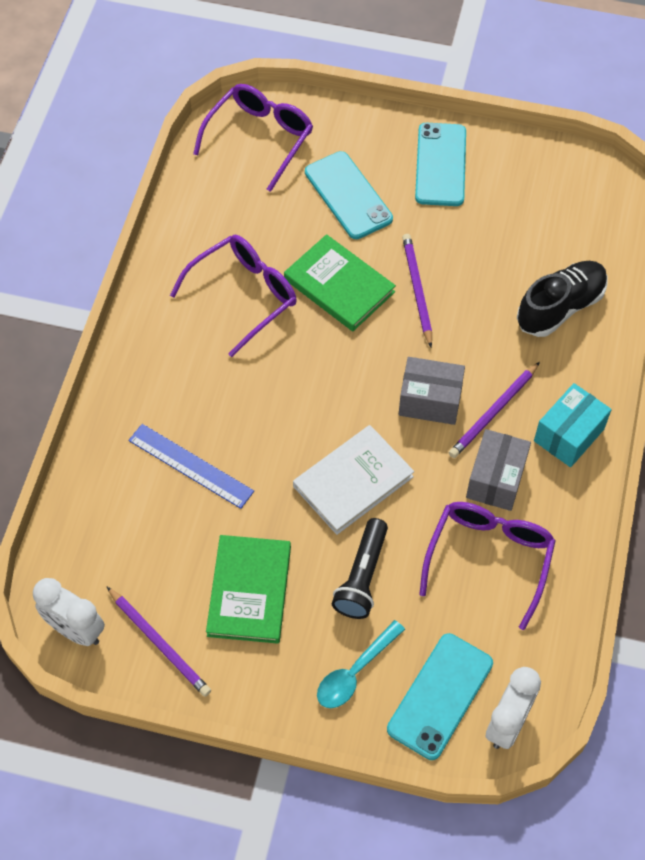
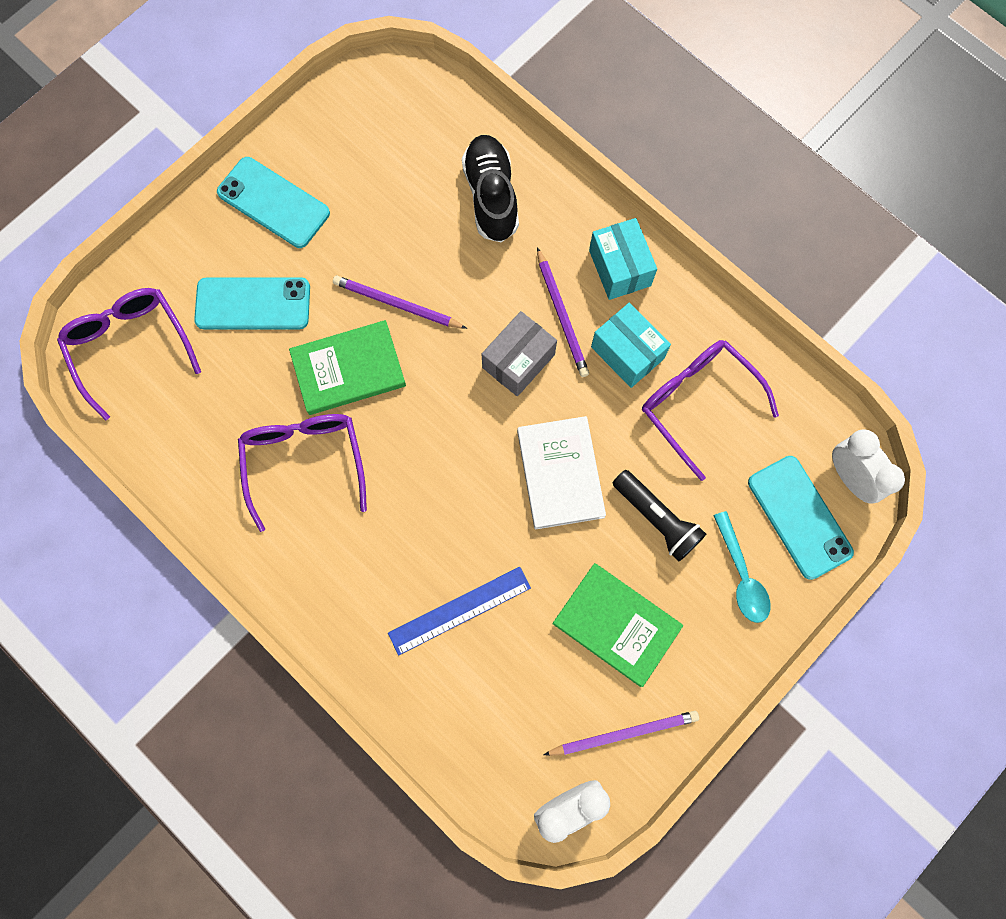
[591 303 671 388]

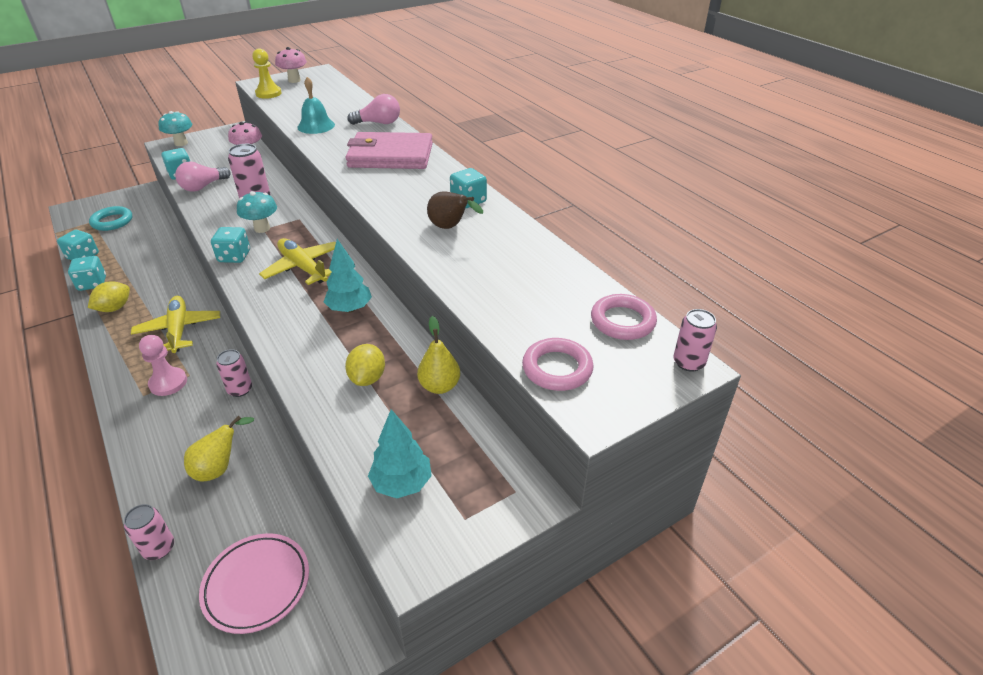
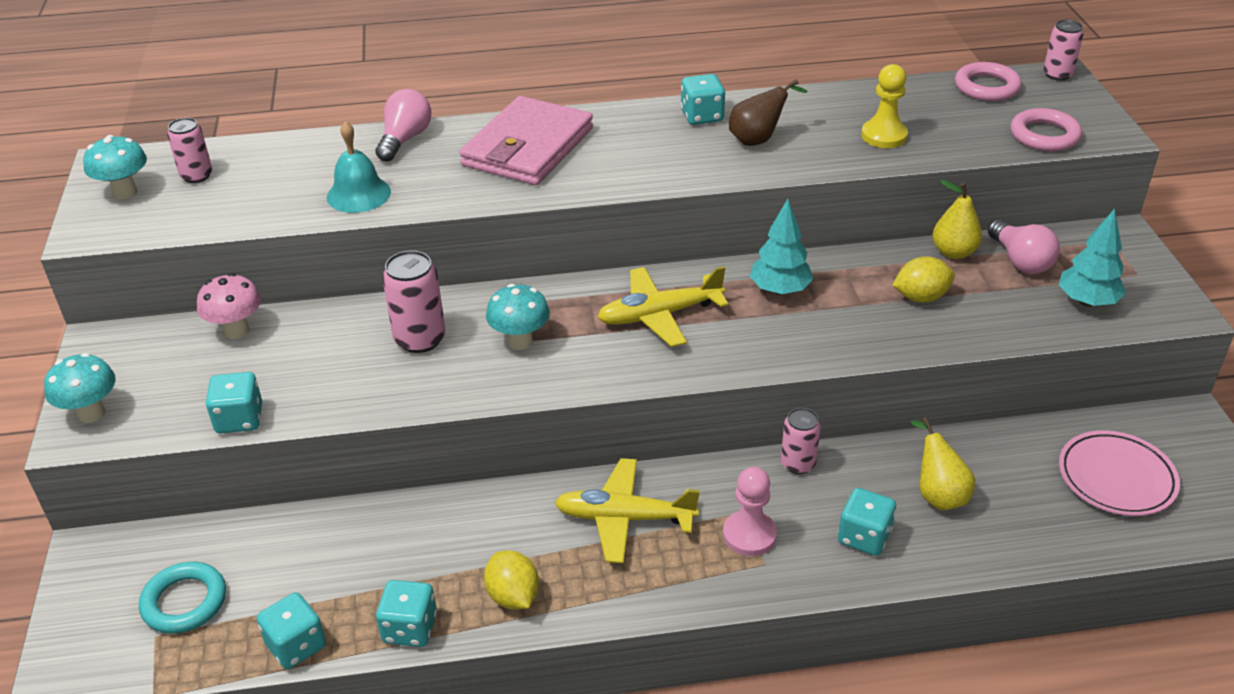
[167 118 212 183]
[988 220 1060 274]
[838 488 896 556]
[861 64 908 148]
[83 135 147 199]
[893 256 955 302]

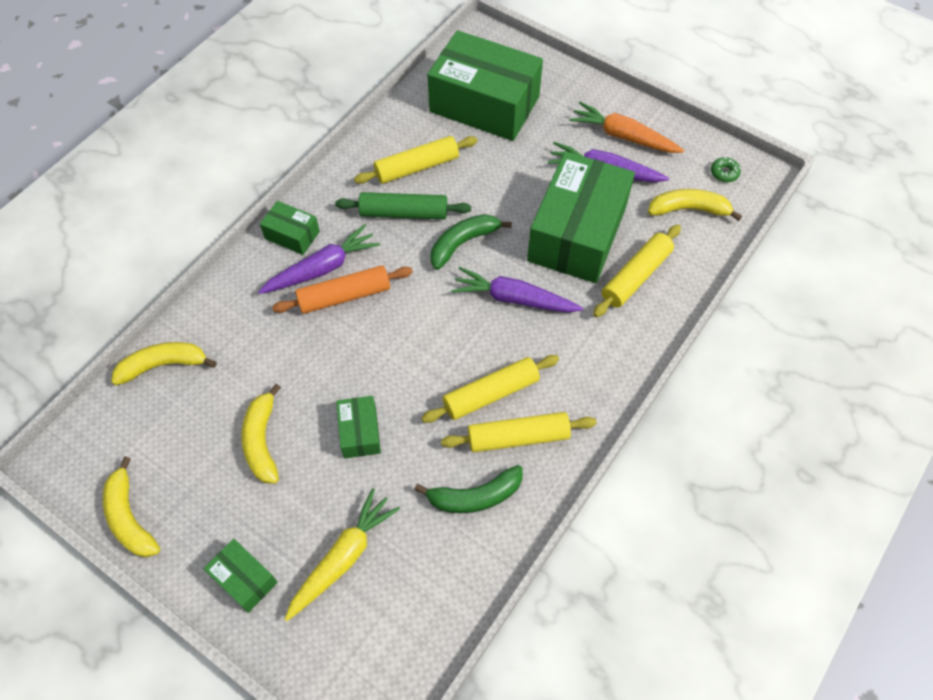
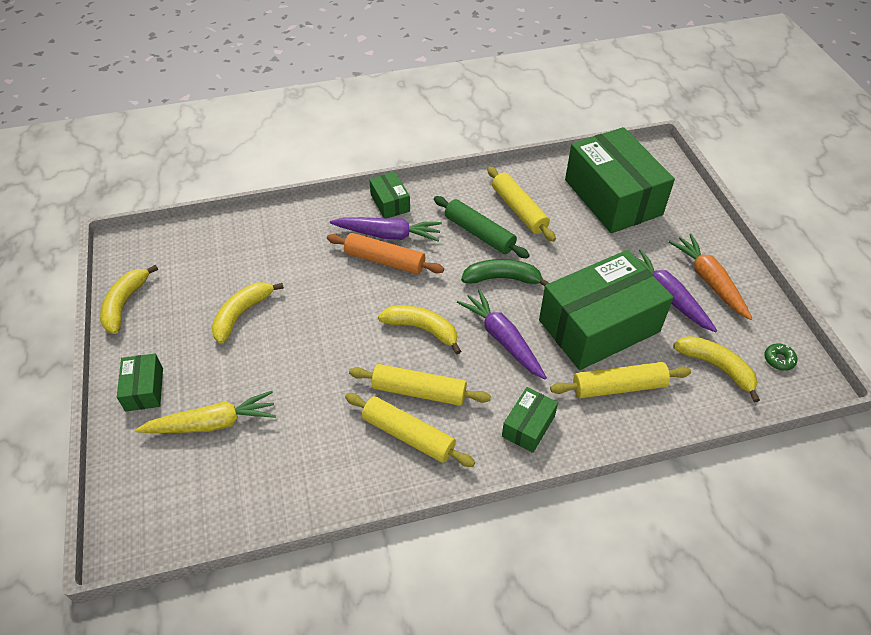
[414 465 523 513] (first image)
[378 305 461 354]
[502 387 558 453]
[487 167 556 242]

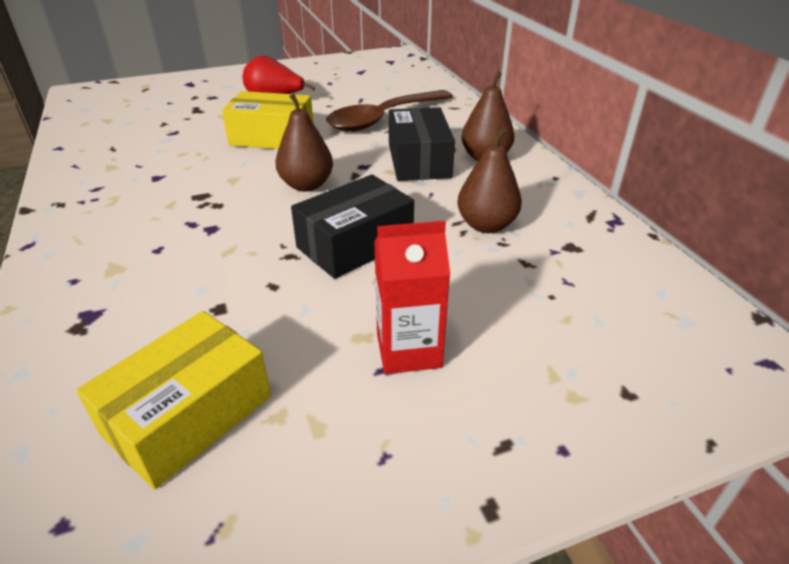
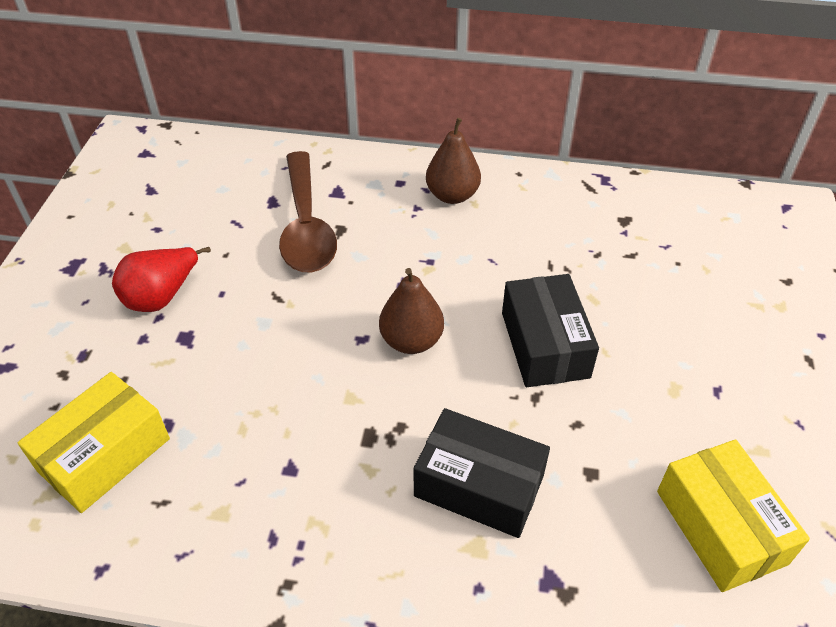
[374 221 450 374] (first image)
[457 128 522 233] (first image)
[18 372 170 513]
[414 408 550 538]

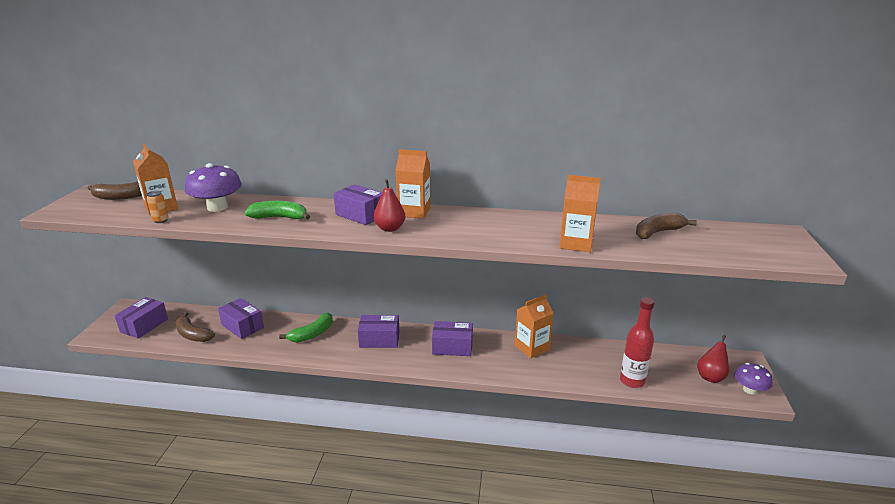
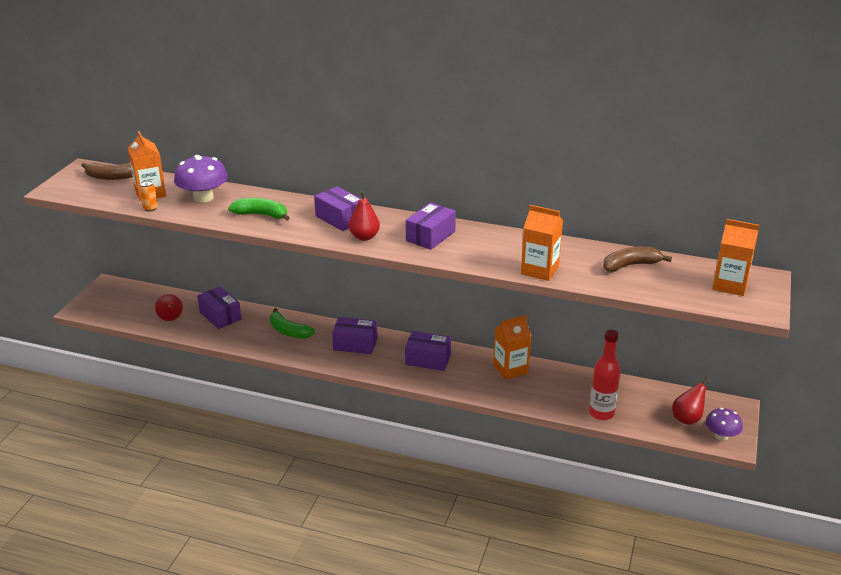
[406 203 456 250]
[712 219 759 296]
[155 294 183 321]
[270 308 315 339]

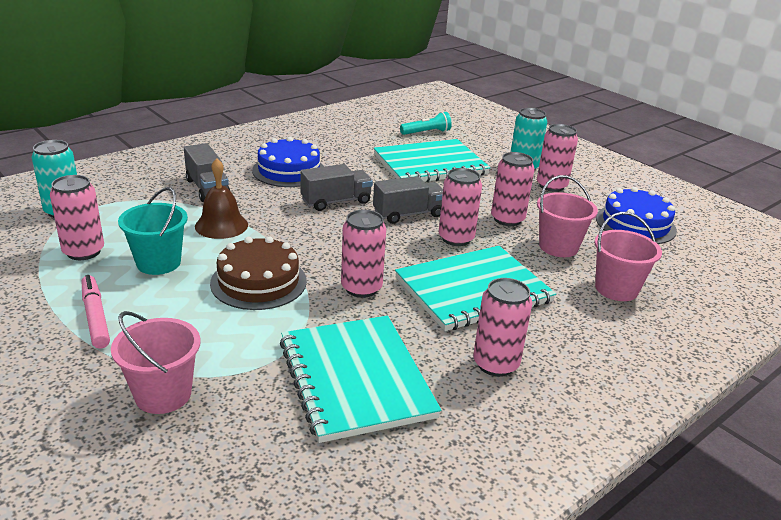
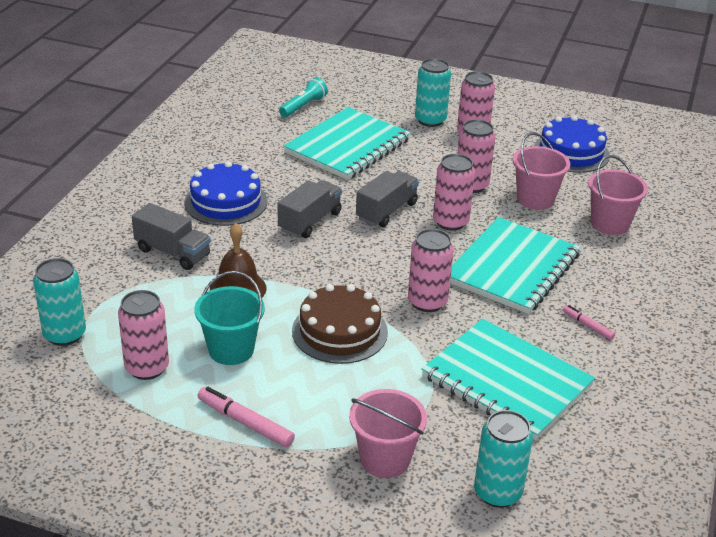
[474 410 533 508]
[563 305 615 340]

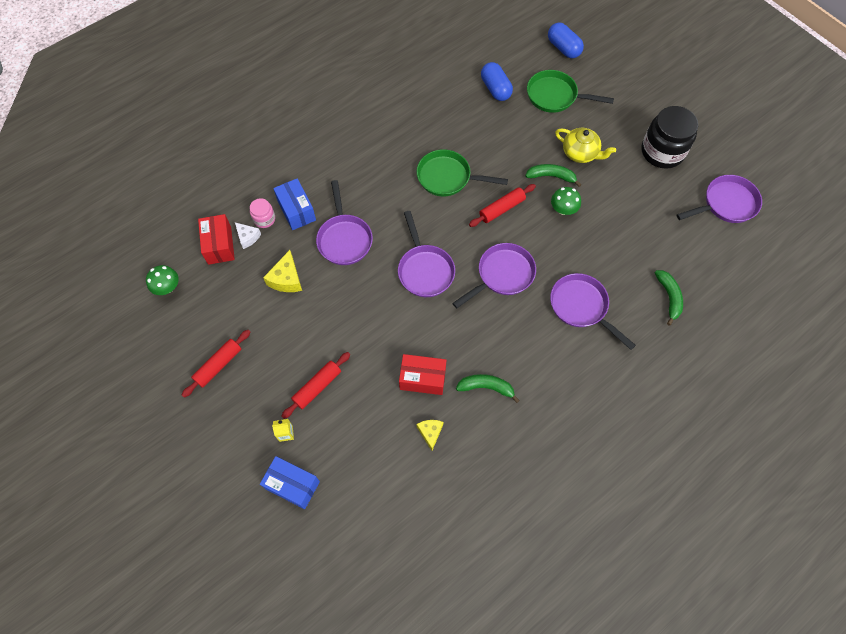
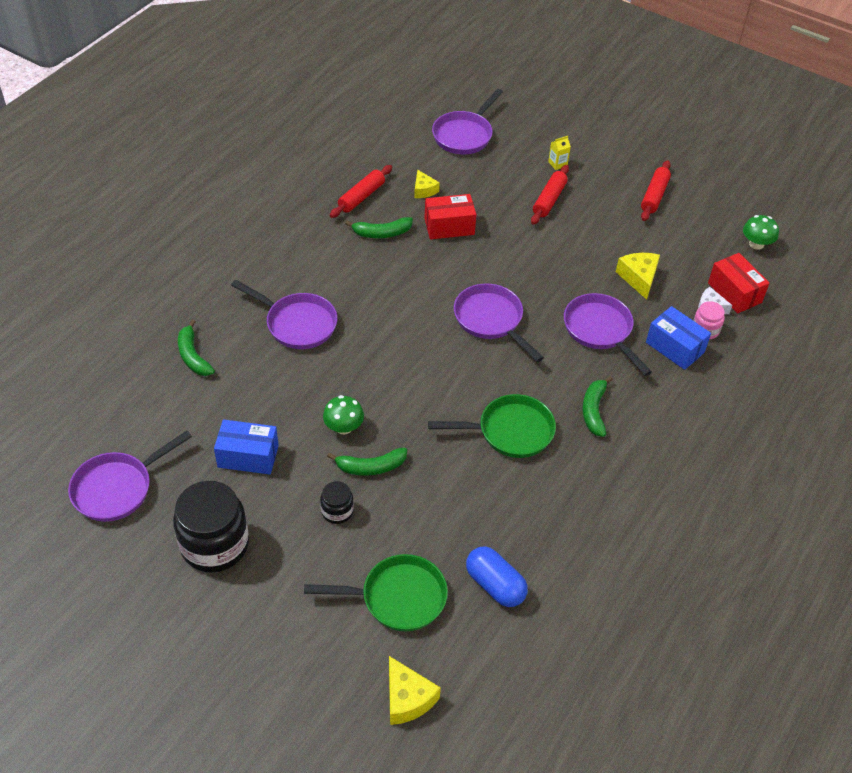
[582 376 613 437]
[214 419 279 474]
[432 89 503 154]
[330 165 392 218]
[389 656 441 725]
[320 481 354 524]

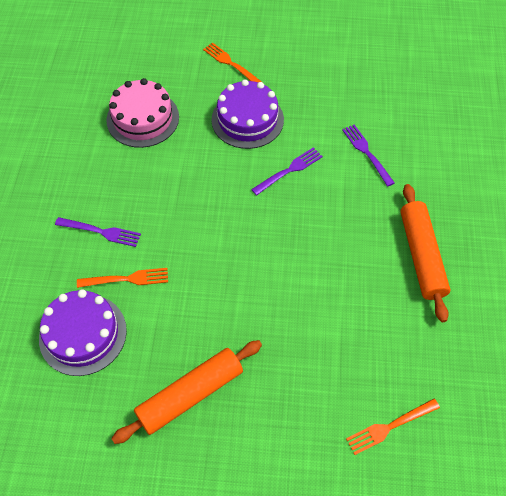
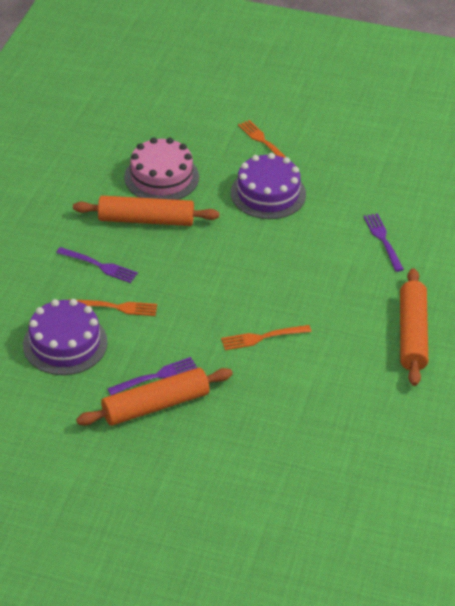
[73 196 219 226]
[107 357 198 395]
[221 325 312 350]

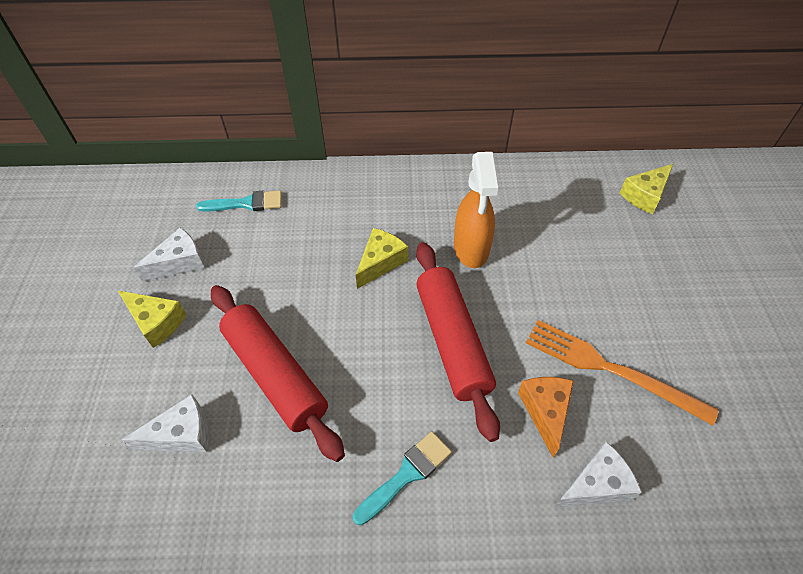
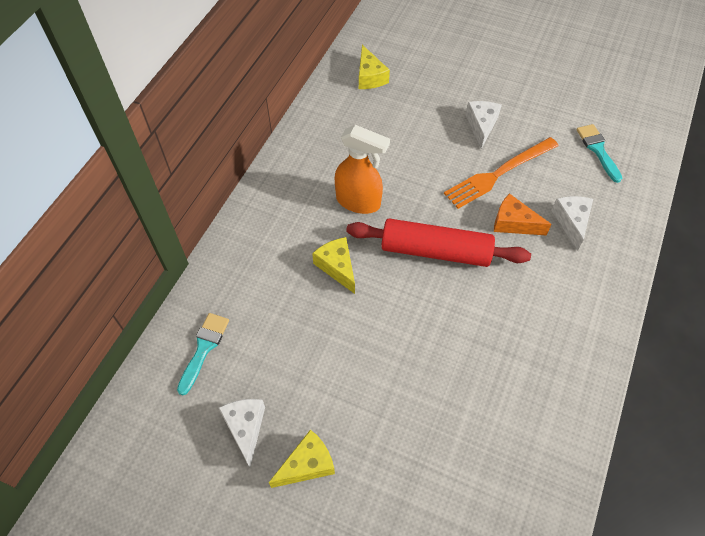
[211 285 345 462] (first image)
[465 101 502 149]
[576 124 622 183]

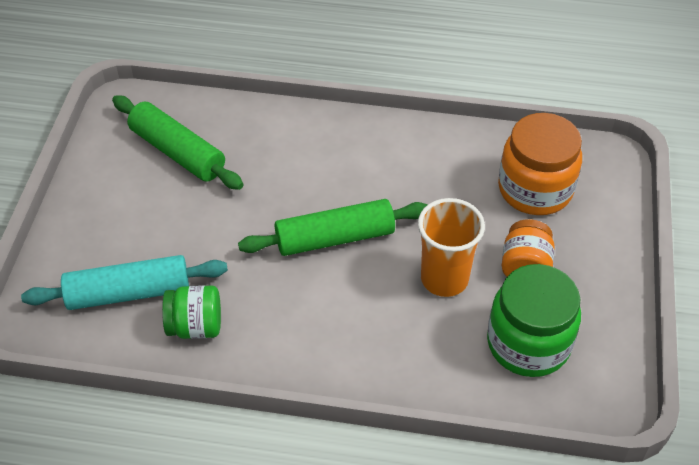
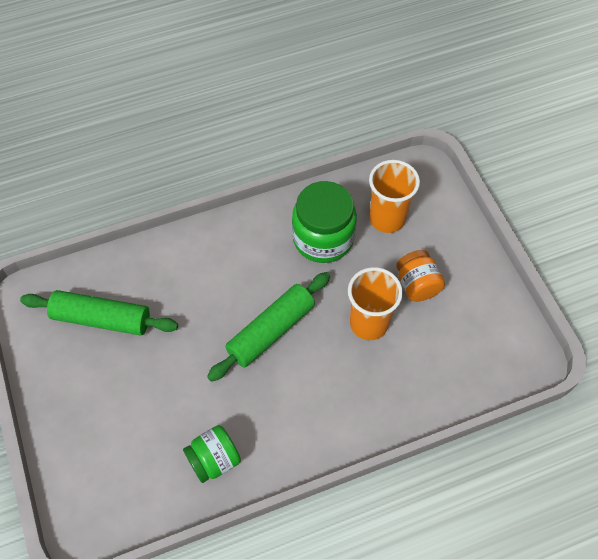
[21 255 228 310] (first image)
[292 181 357 263]
[369 160 420 233]

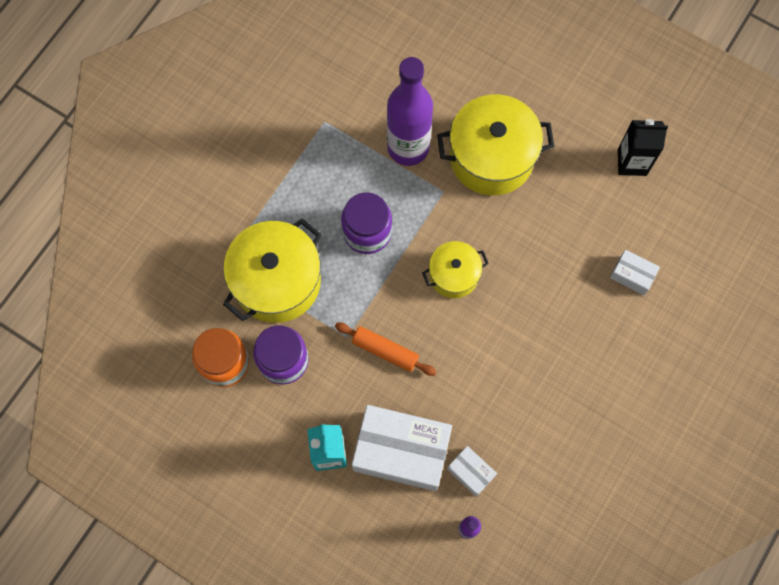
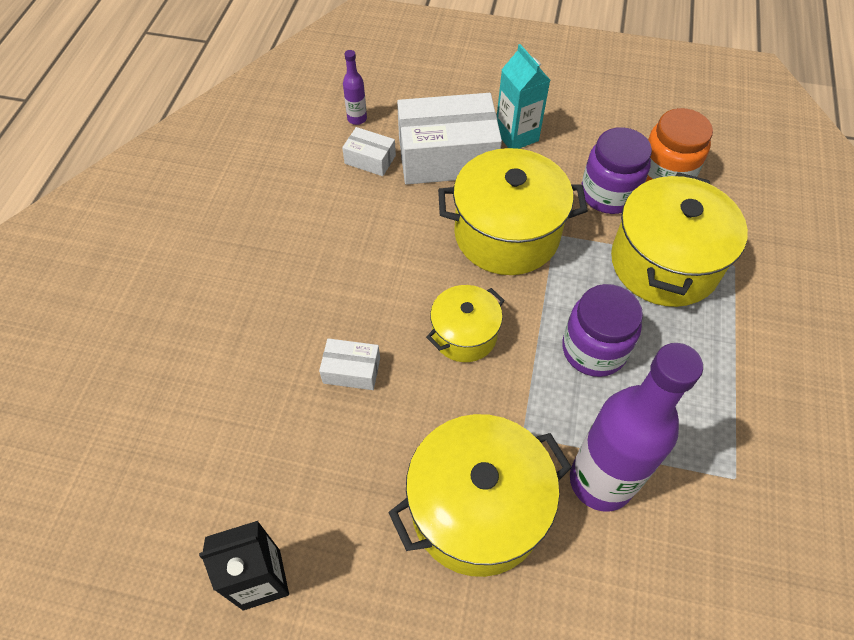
[319 338 380 390]
[438 148 588 275]

